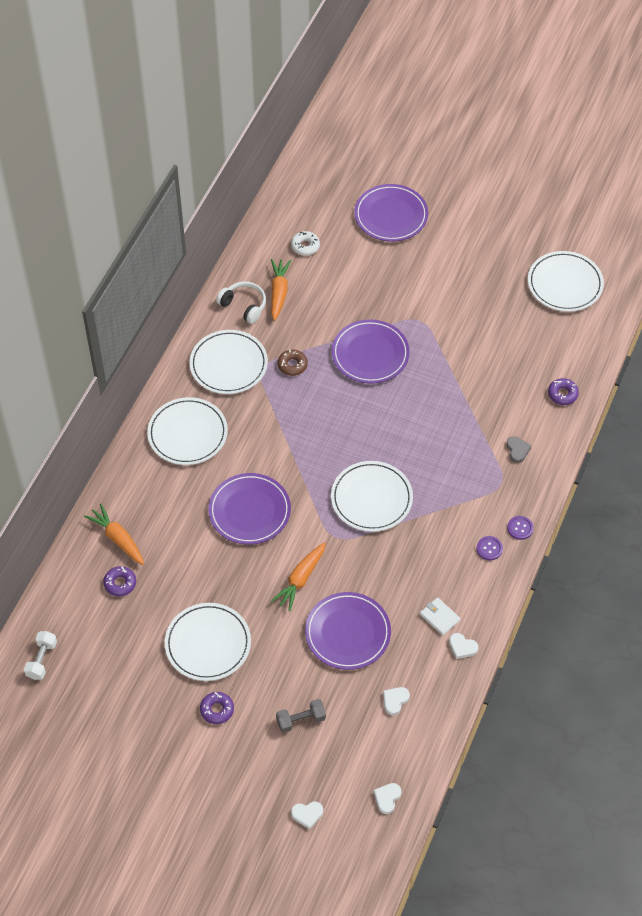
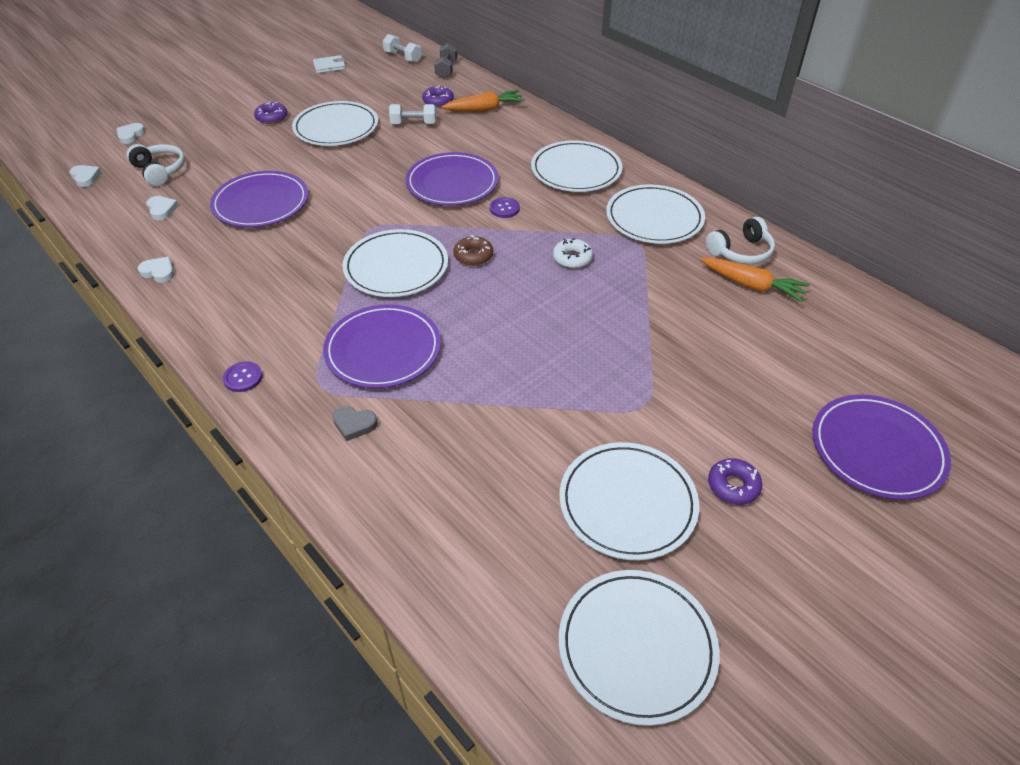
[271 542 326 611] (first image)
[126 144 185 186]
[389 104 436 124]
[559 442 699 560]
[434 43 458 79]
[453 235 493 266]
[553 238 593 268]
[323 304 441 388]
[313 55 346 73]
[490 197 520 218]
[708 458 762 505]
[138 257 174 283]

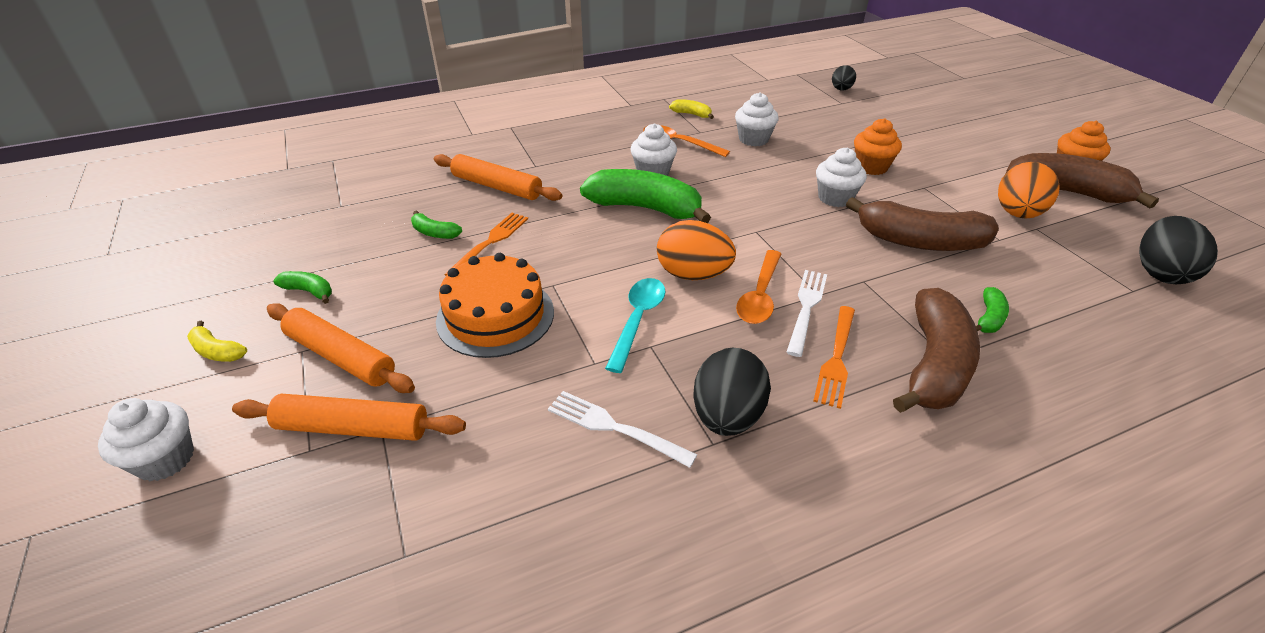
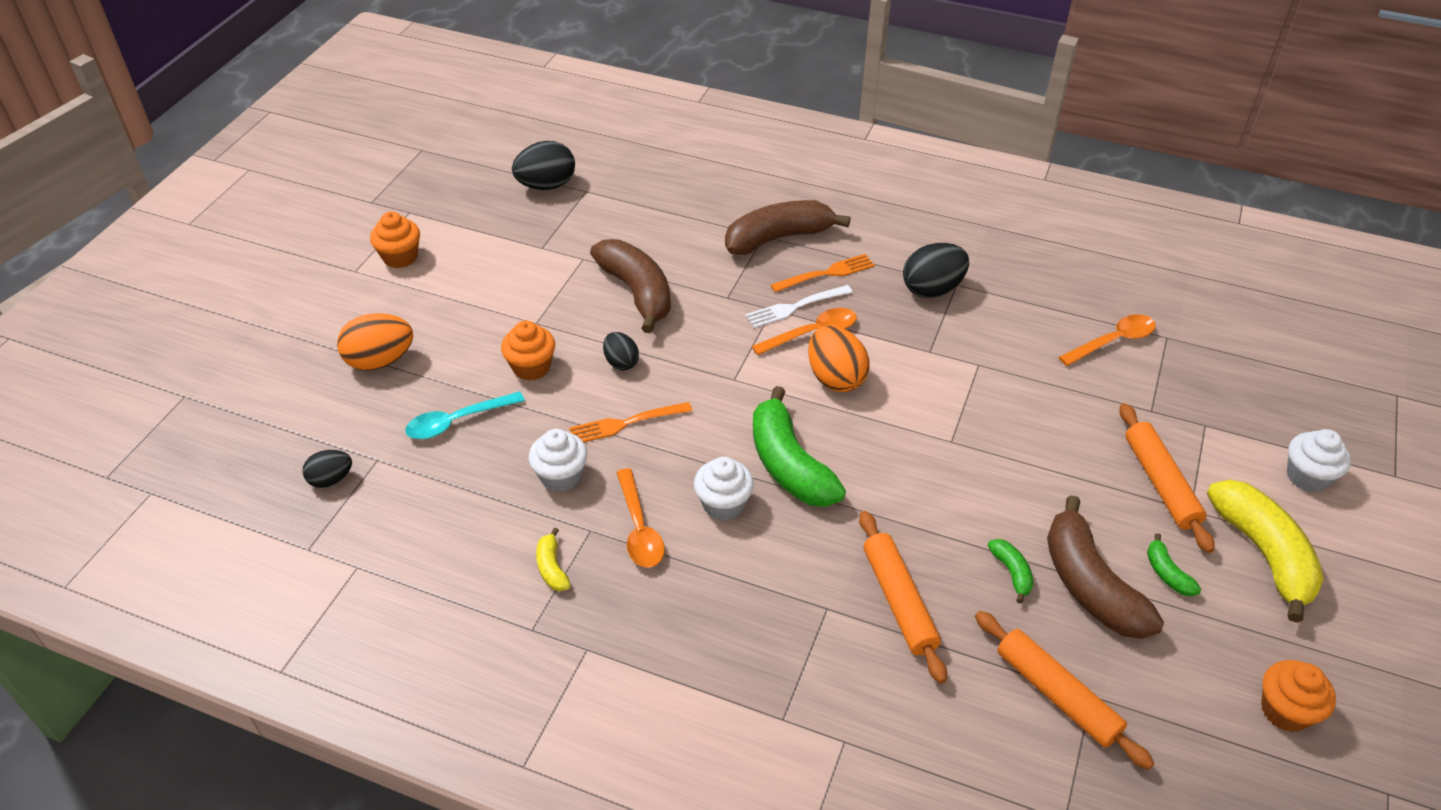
[436 253 554 358] (first image)
[548 391 698 468] (first image)
[976 287 1009 333] (first image)
[1059 314 1156 366]
[1261 660 1336 732]
[975 611 1154 770]
[569 402 692 442]
[405 391 525 439]
[337 313 413 371]
[1047 495 1164 639]
[603 332 639 370]
[1207 479 1324 623]

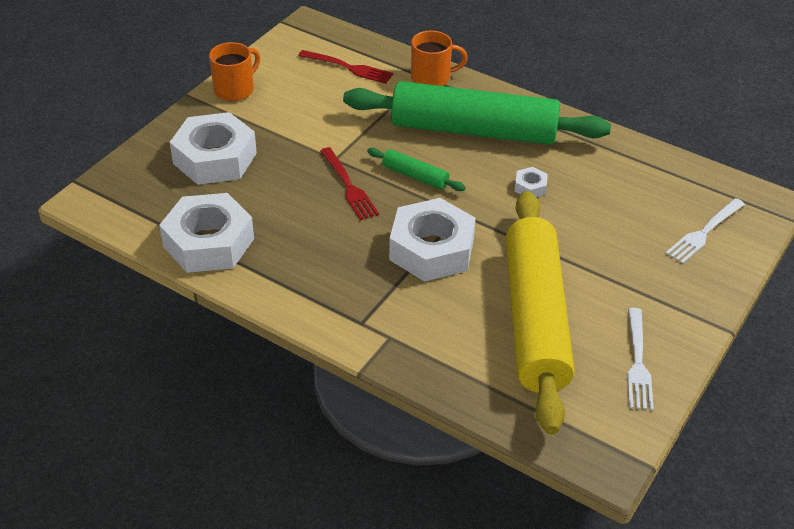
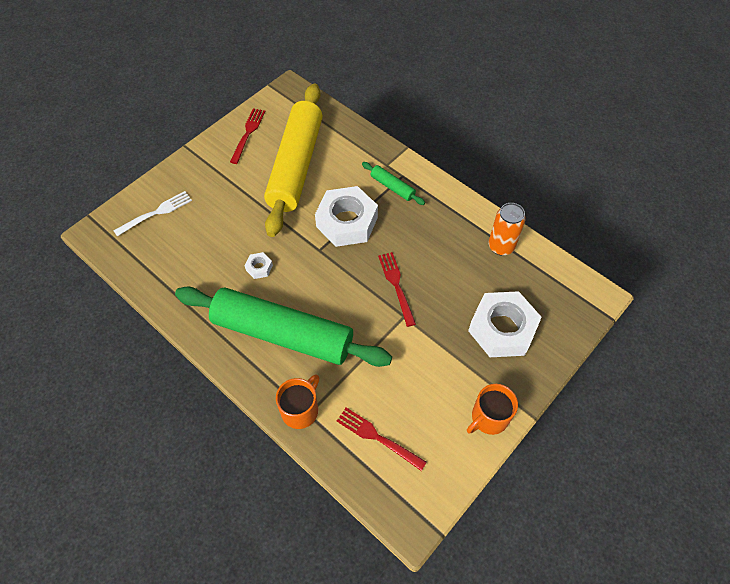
[362 162 425 205]
[489 203 526 256]
[230 108 265 164]
[276 374 319 429]

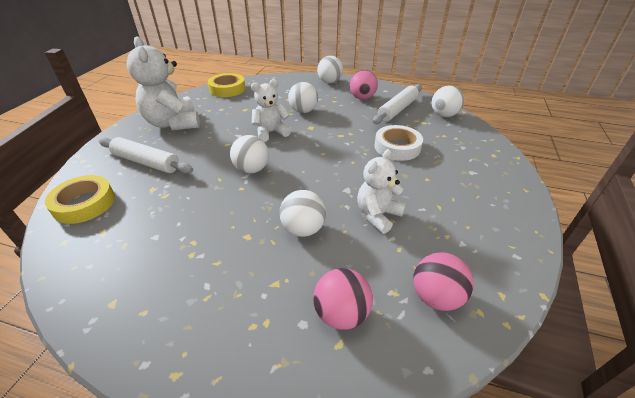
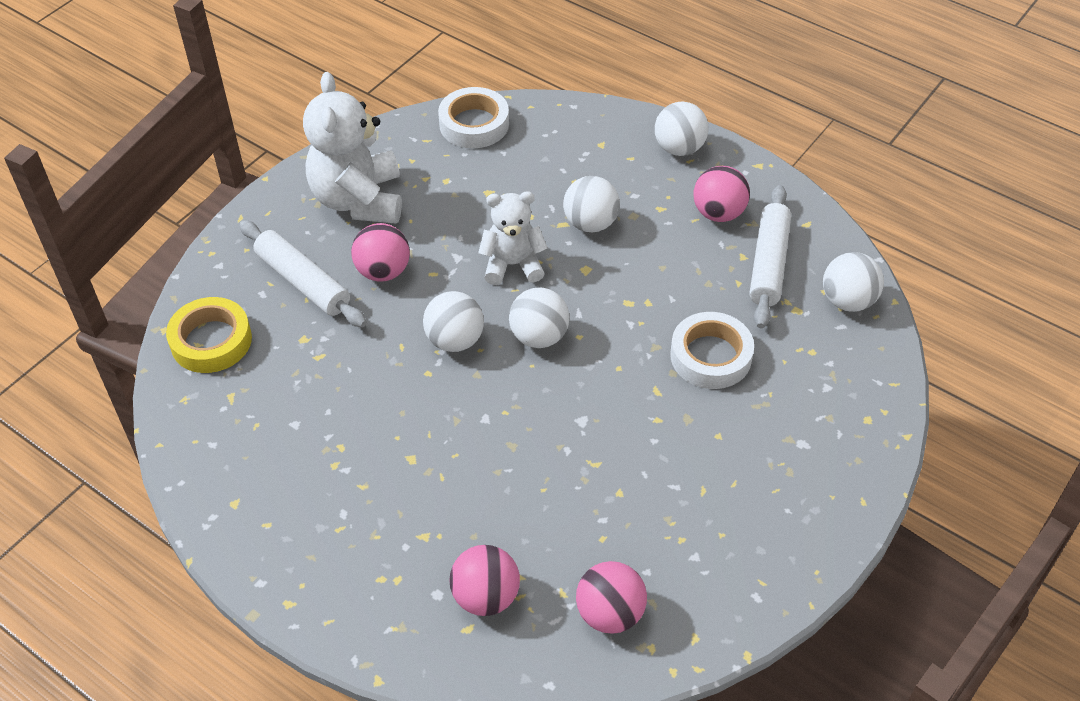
[357 149 406 234] (first image)
[351 223 410 282]
[509 287 570 348]
[438 87 509 148]
[749 185 791 328]

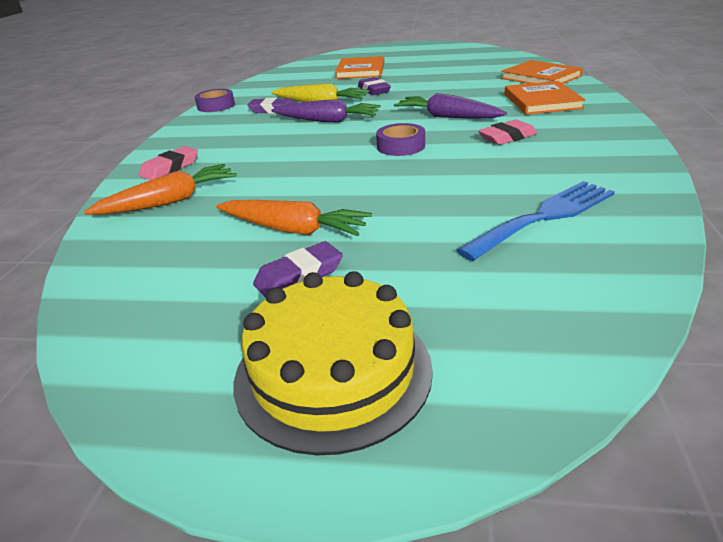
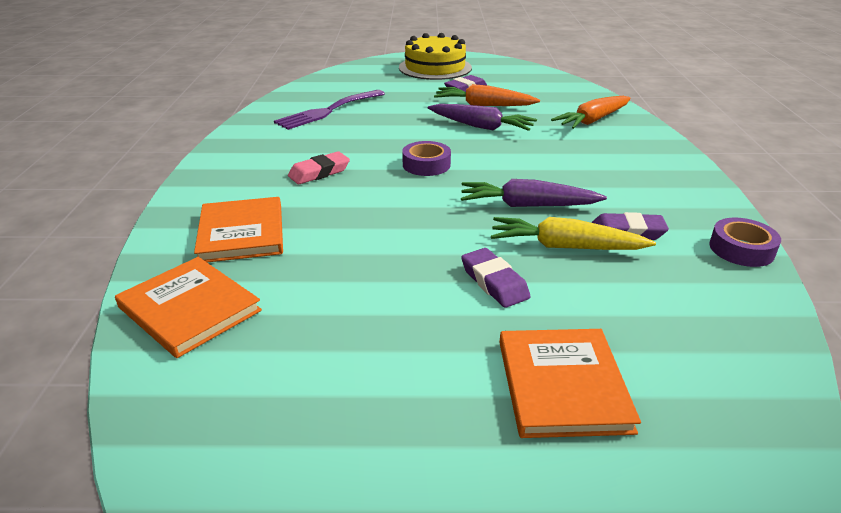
[139 146 198 180] (first image)
[428 104 537 131]
[274 90 385 130]

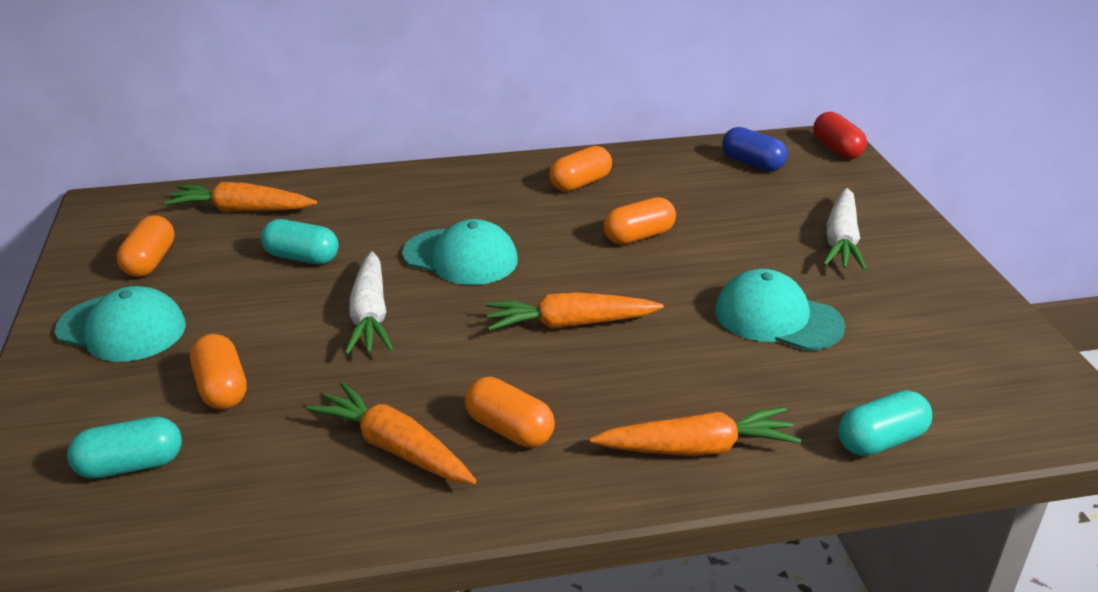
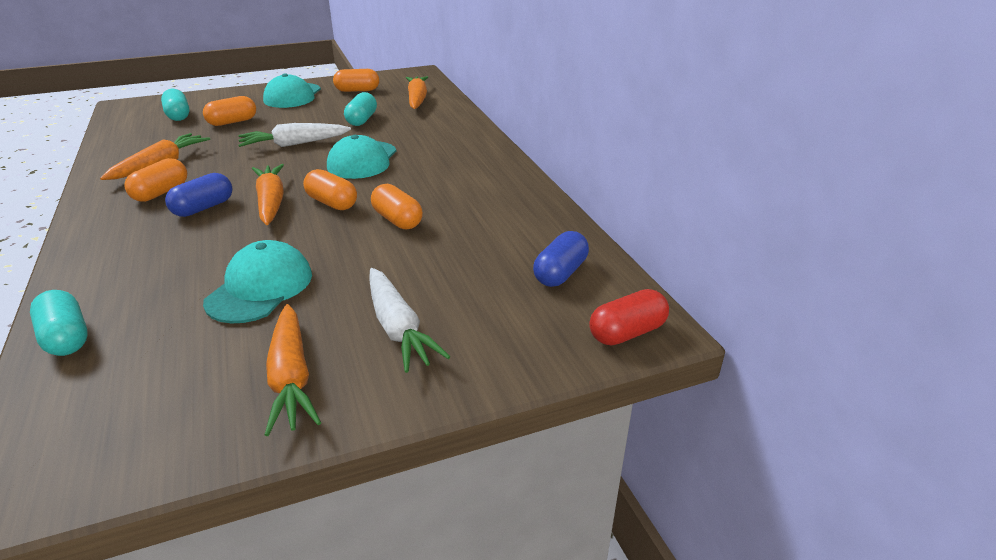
[165 173 232 217]
[303 169 357 210]
[265 304 321 436]
[369 268 450 373]

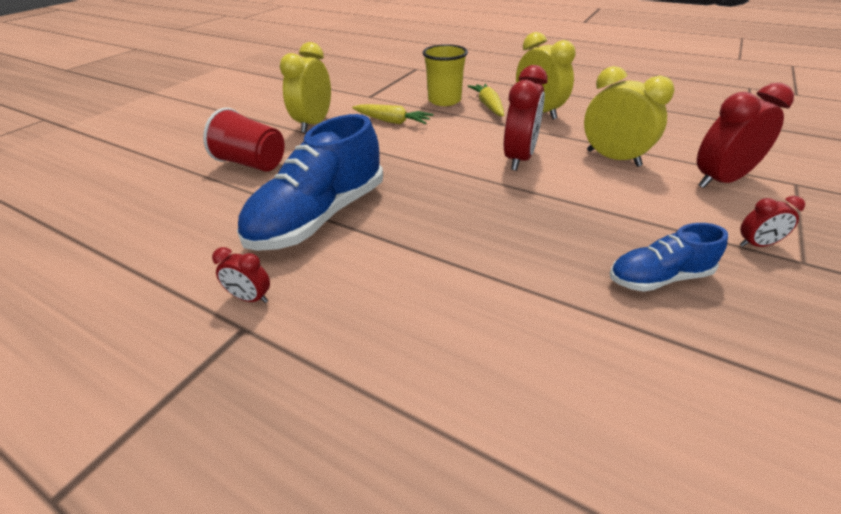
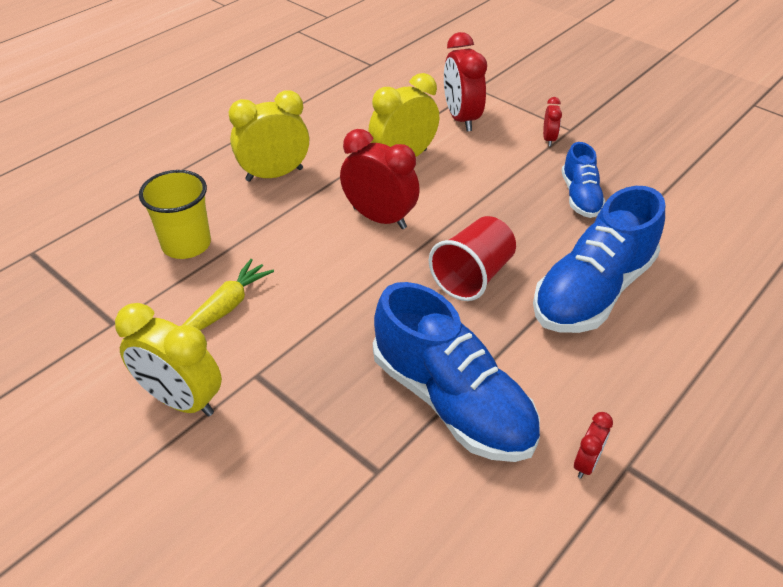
[468 83 504 117] (first image)
[533 186 665 333]
[429 216 516 301]

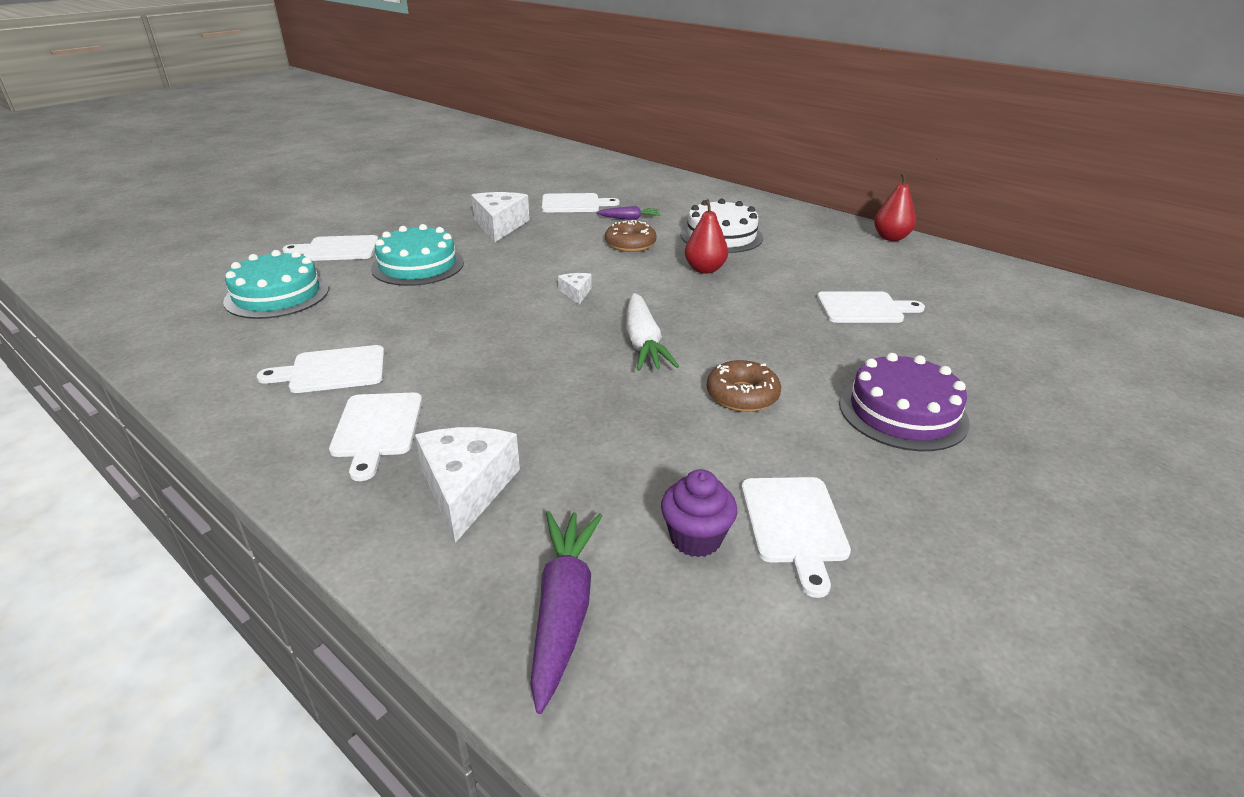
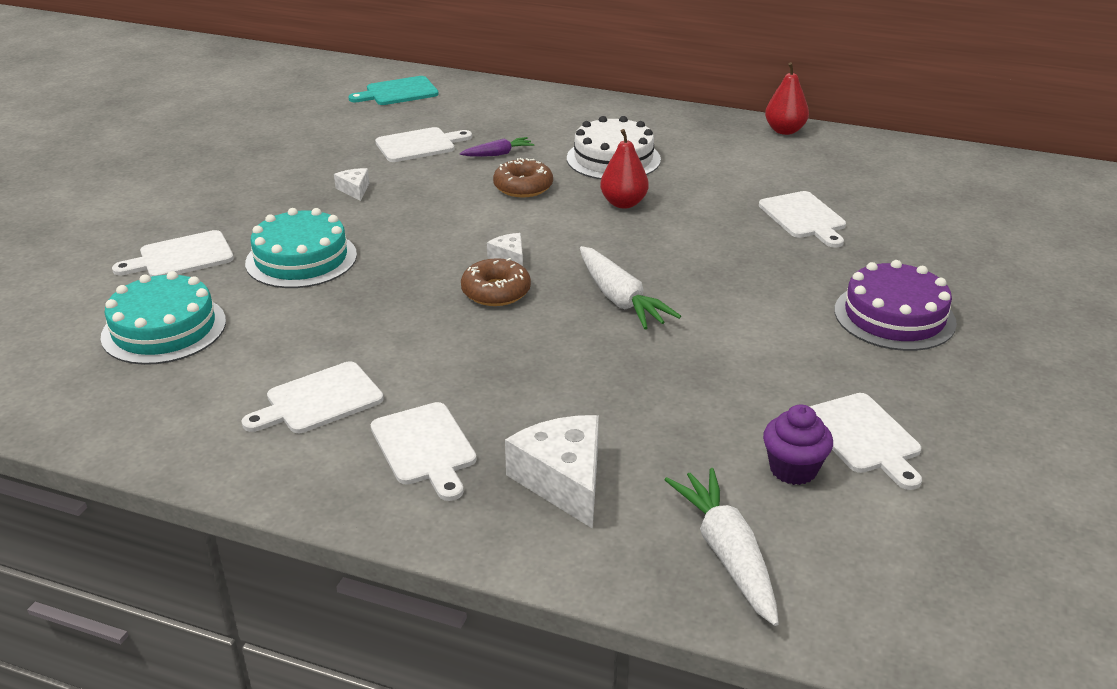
[348 76 439 105]
[461 258 531 306]
[665 468 779 626]
[759 191 846 248]
[334 168 369 201]

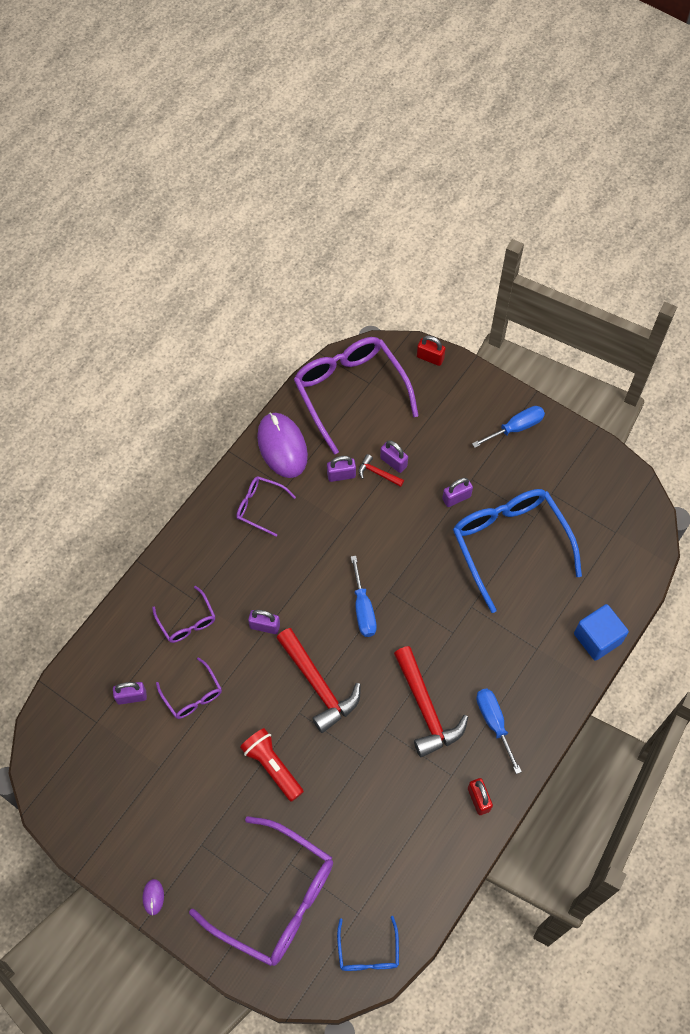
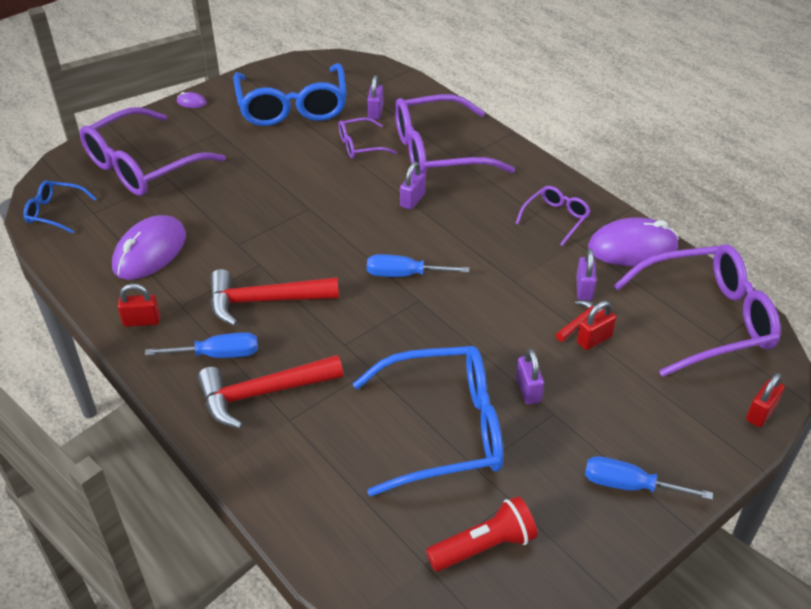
[574 604 629 661] (first image)
[112 215 186 280]
[233 63 347 126]
[426 496 538 572]
[198 355 343 429]
[577 301 616 350]
[585 456 713 500]
[395 94 515 174]

